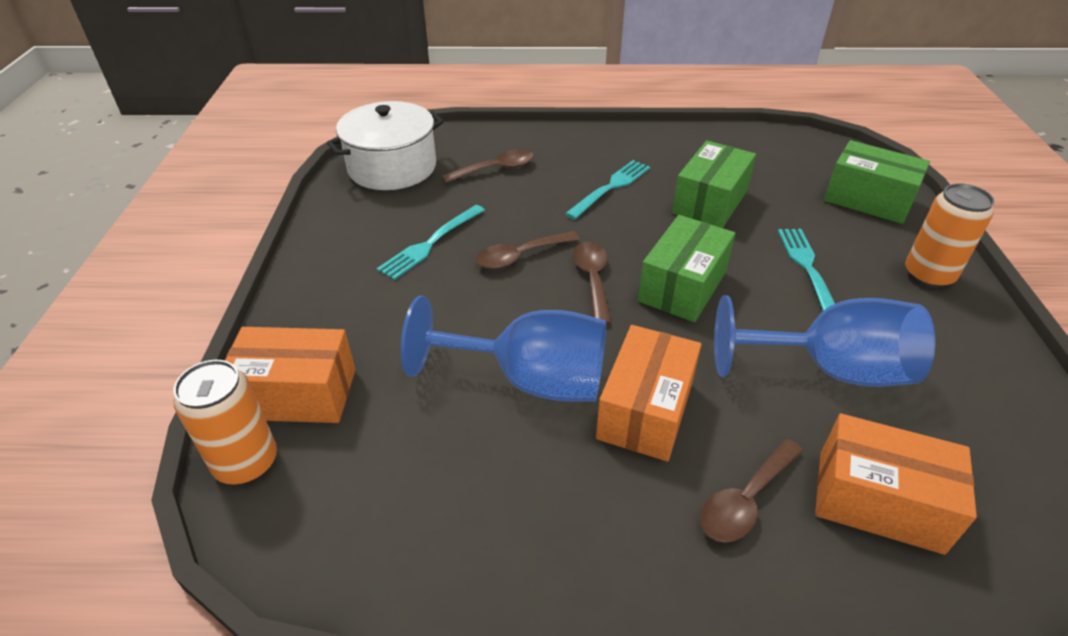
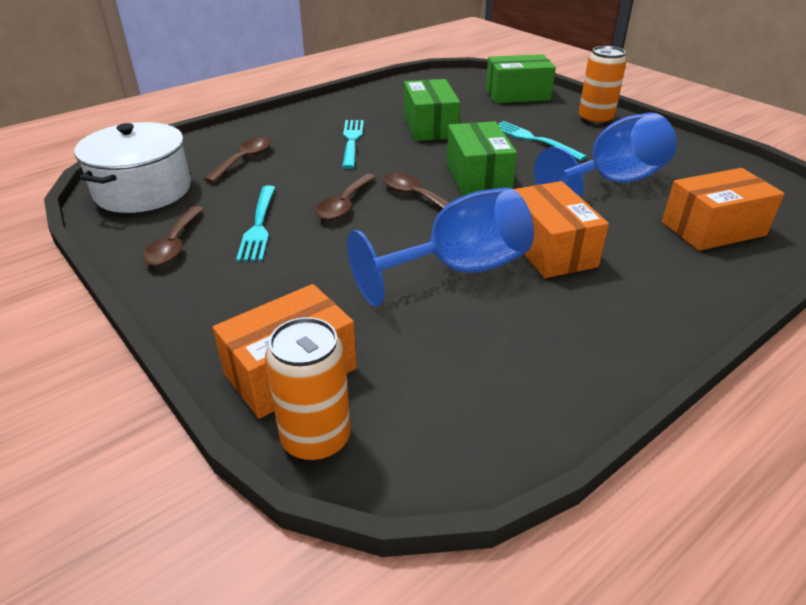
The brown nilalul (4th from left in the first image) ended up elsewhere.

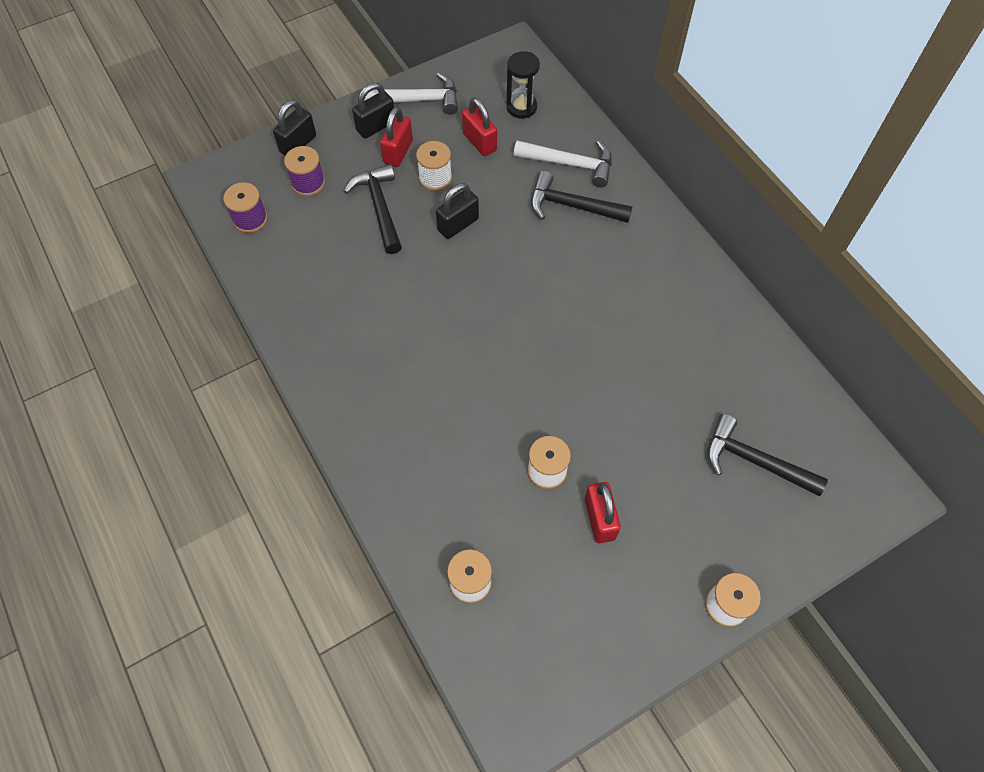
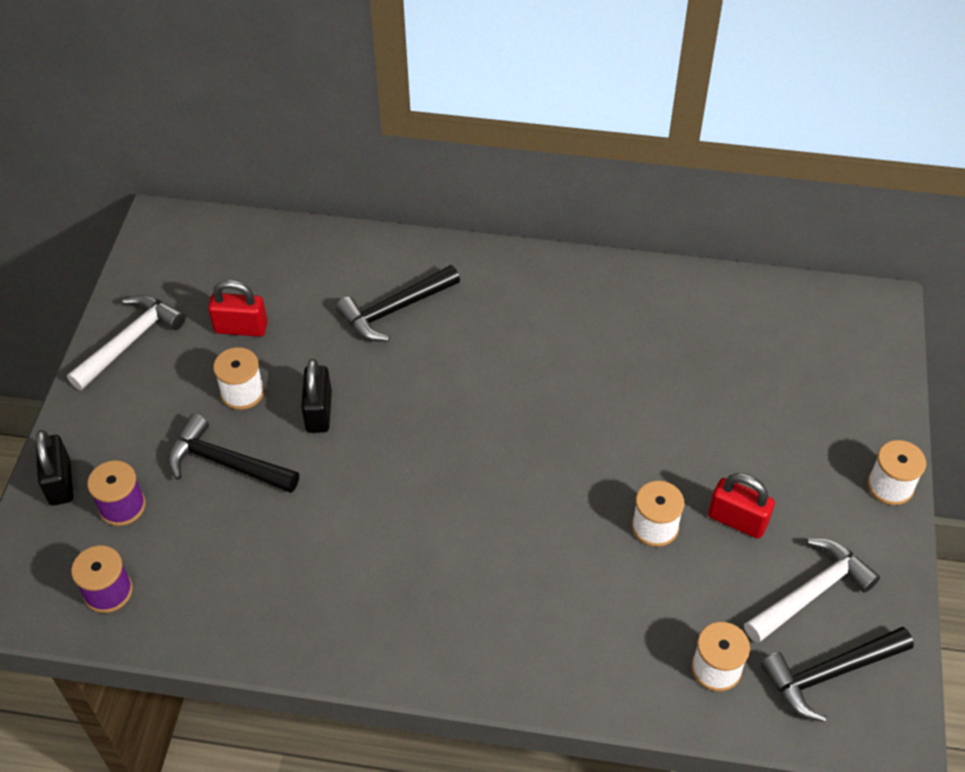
The second view lost the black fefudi (2nd from left).
The second view lost the red fefudi (1st from left).
The second view lost the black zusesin.
The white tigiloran (2nd from left) ended up elsewhere.
The black tigiloran (3rd from left) ended up elsewhere.

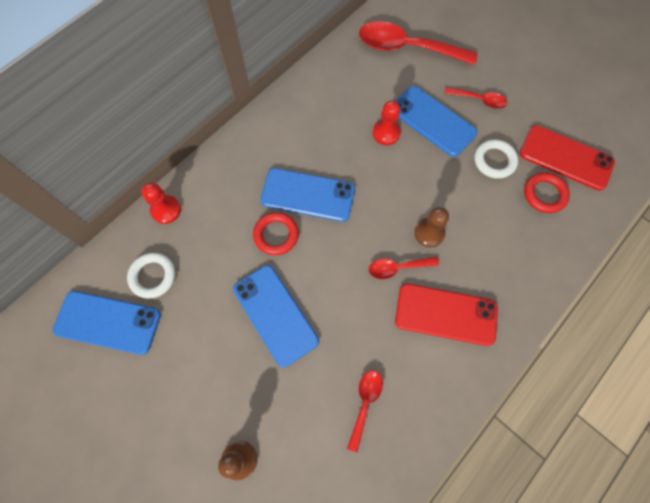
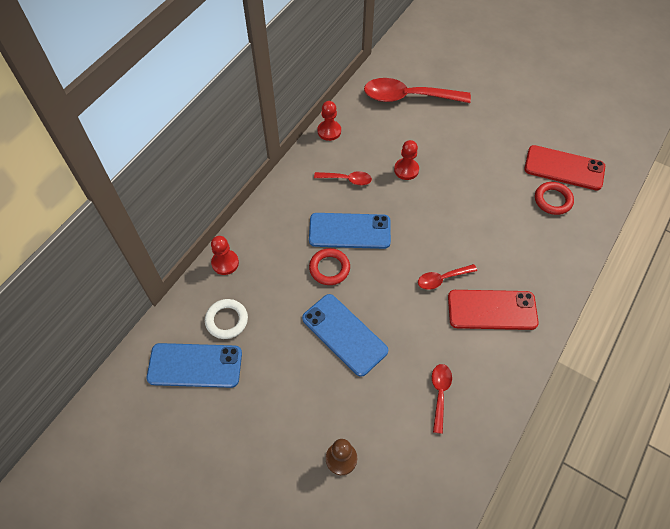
The second view lost the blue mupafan (4th from left).
The second view lost the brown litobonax (2nd from left).
The red nilalul (4th from left in the first image) ended up elsewhere.
The second view lost the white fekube (2nd from left).
The second view gained the red litobonax (2nd from left).

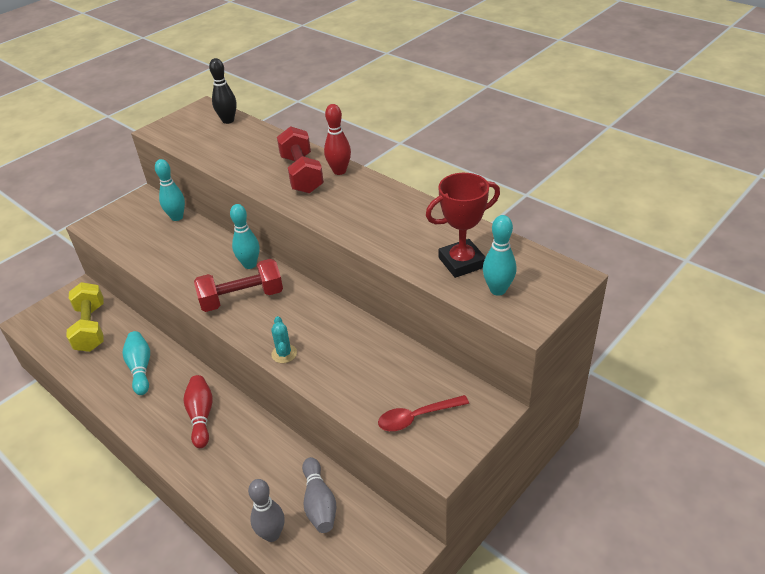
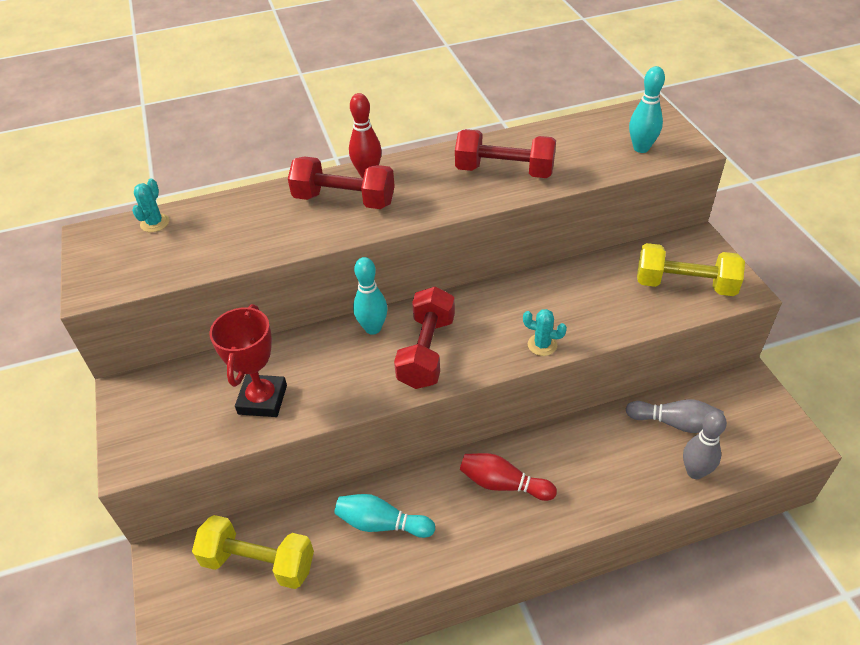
The second view lost the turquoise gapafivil (2nd from left).
Where the black gapafivil stood, the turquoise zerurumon (1st from left) came to stand.
Where the red nilalul stood, the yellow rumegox (2nd from left) came to stand.
The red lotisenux ended up elsewhere.
The second view gained the red rumegox (3rd from left).

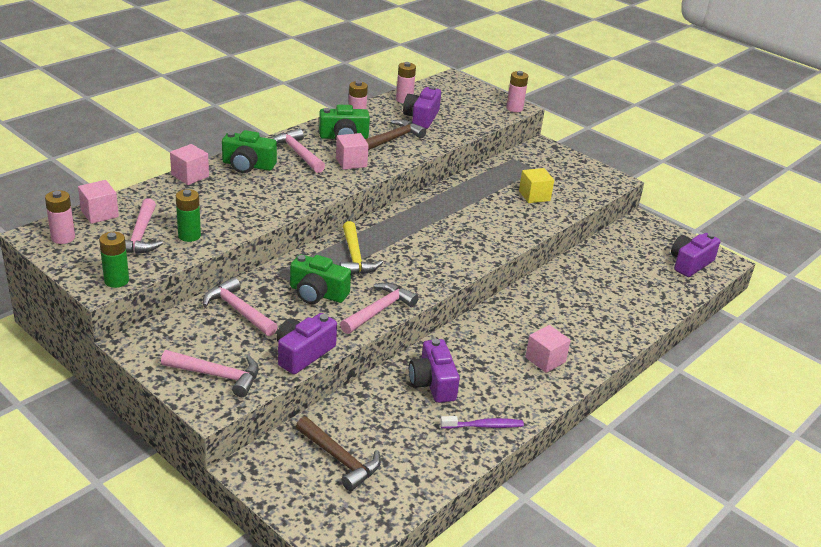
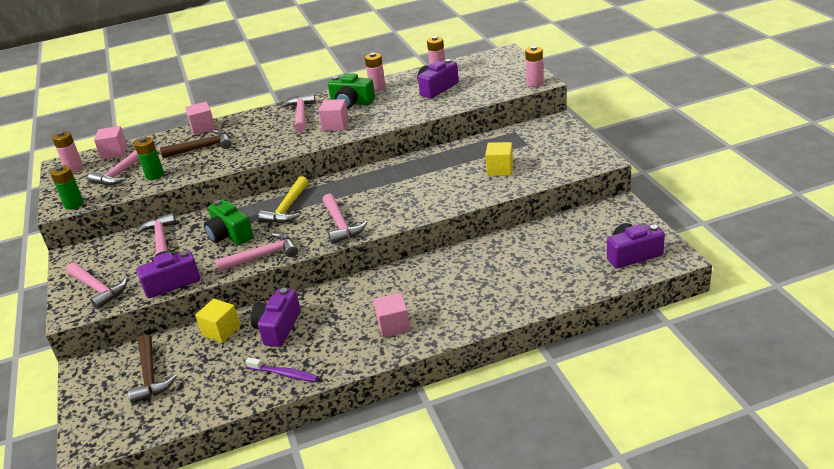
The second view lost the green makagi (1st from left).
The brown tigiloran (2nd from left) ended up elsewhere.
The second view gained the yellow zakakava (1st from left).
The second view gained the pink tigiloran (6th from left).

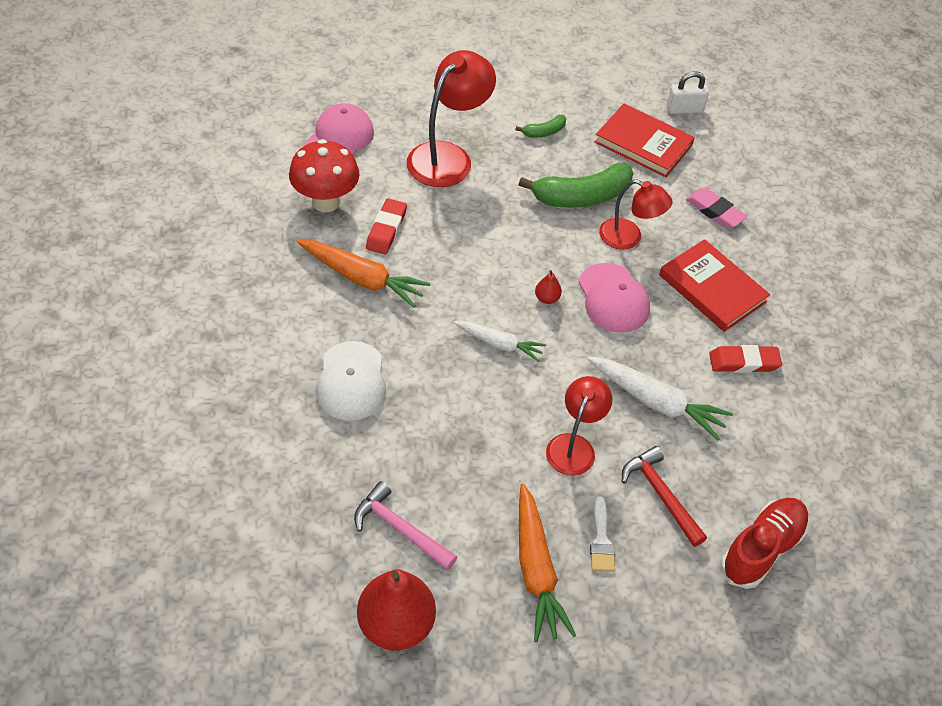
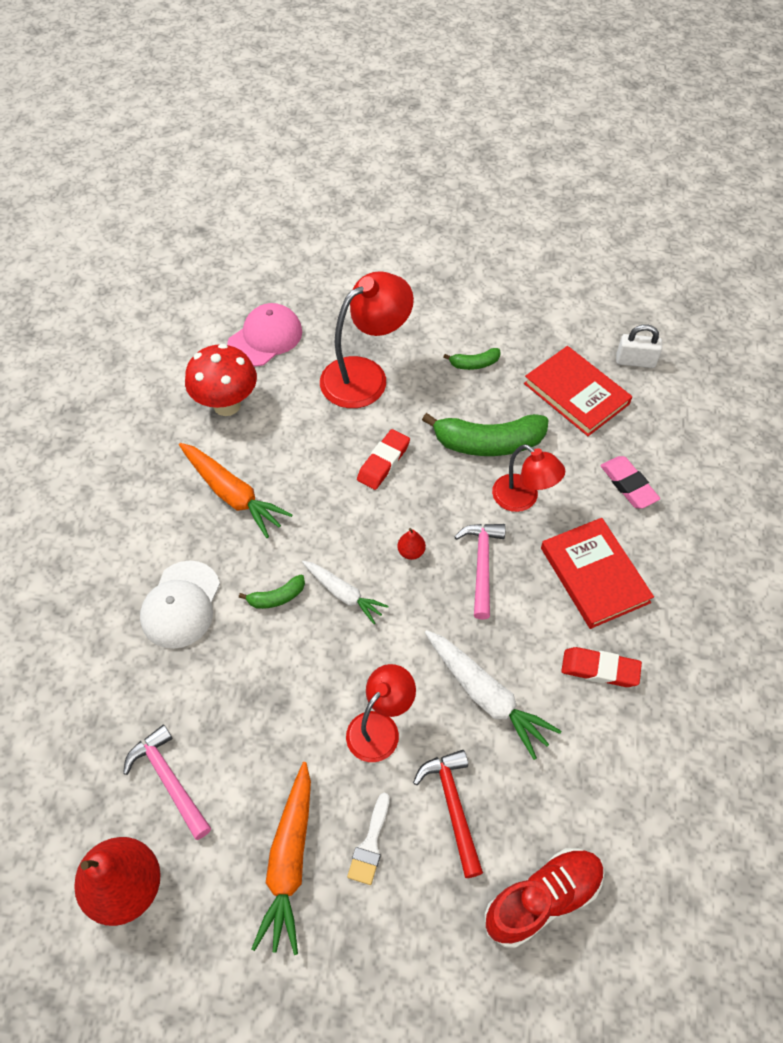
The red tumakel (1st from left) ended up elsewhere.
Where the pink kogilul (2nd from left) stood, the pink tigiloran (2nd from left) came to stand.
The second view gained the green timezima (1st from left).

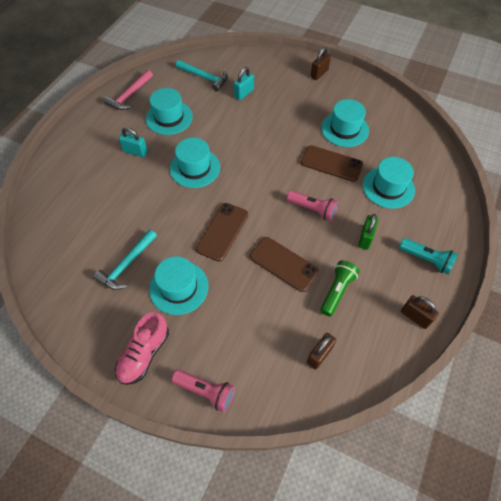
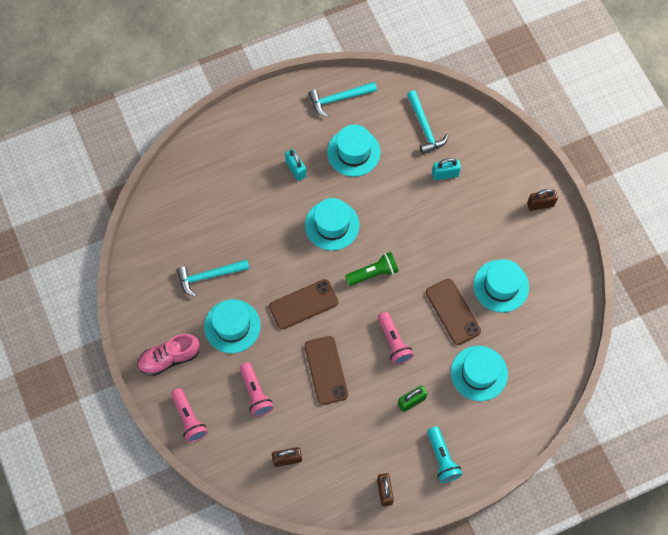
What was the pink tigiloran turned into the turquoise tigiloran (2nd from left).
The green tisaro ended up elsewhere.
The second view gained the pink tisaro (2nd from left).

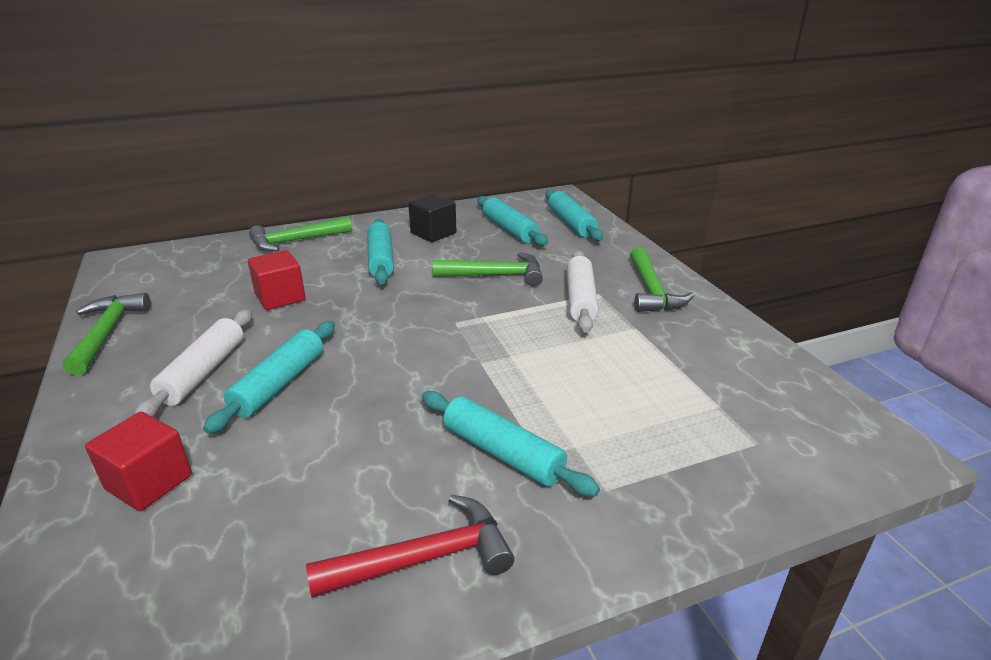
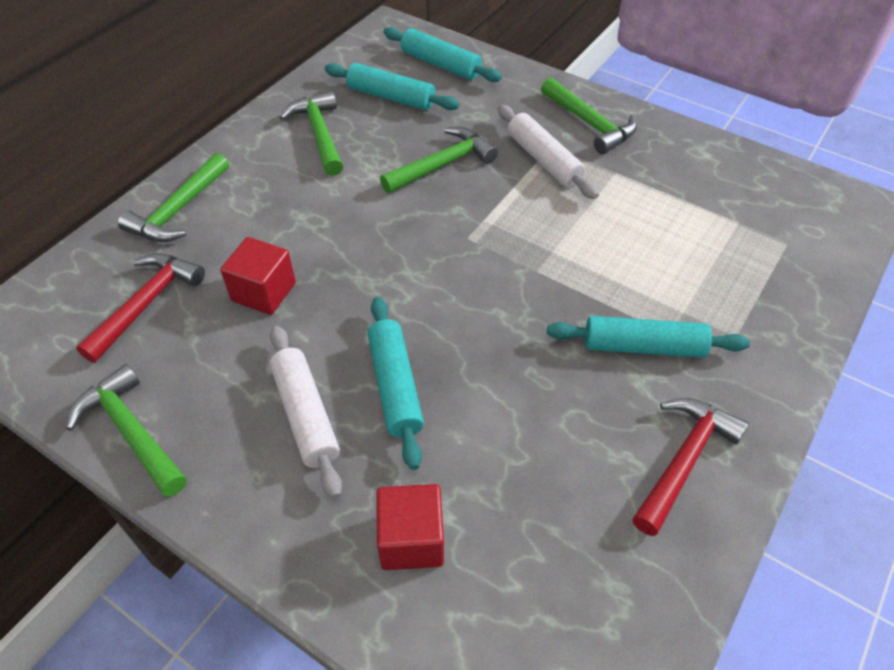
The second view lost the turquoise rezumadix (2nd from left).
Where the black zakakava stood, the green tigiloran (3rd from left) came to stand.
The second view gained the red tigiloran (1st from left).

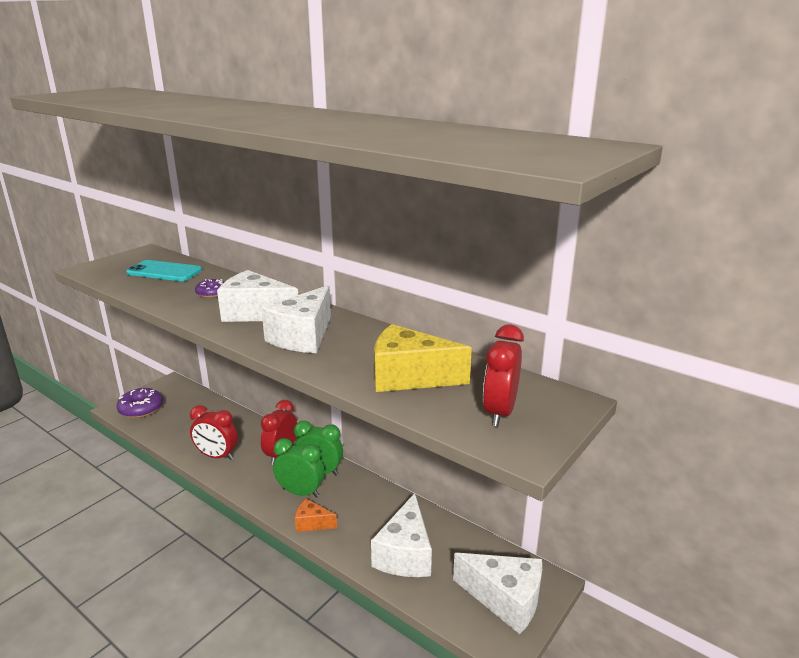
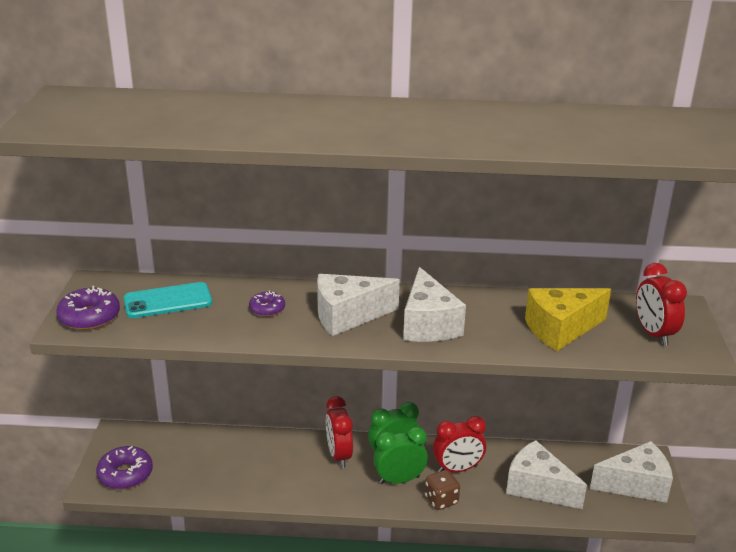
The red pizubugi (1st from left in the first image) ended up elsewhere.
Where the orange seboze stood, the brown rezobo came to stand.
The white seboze (3rd from left) ended up facing another way, 150 degrees clockwise from before.
The second view gained the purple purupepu (1st from left).

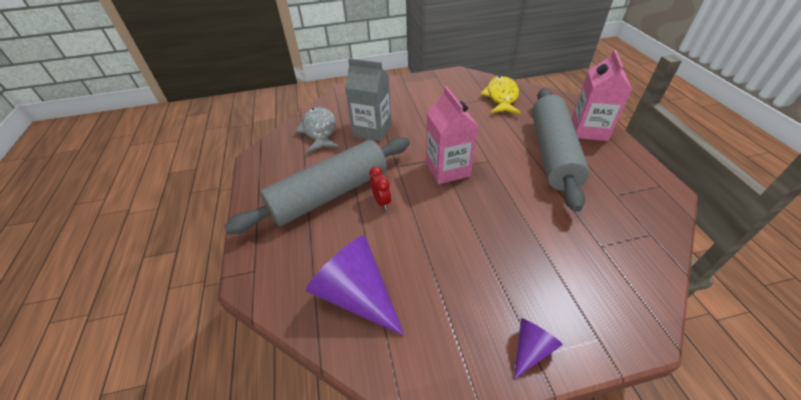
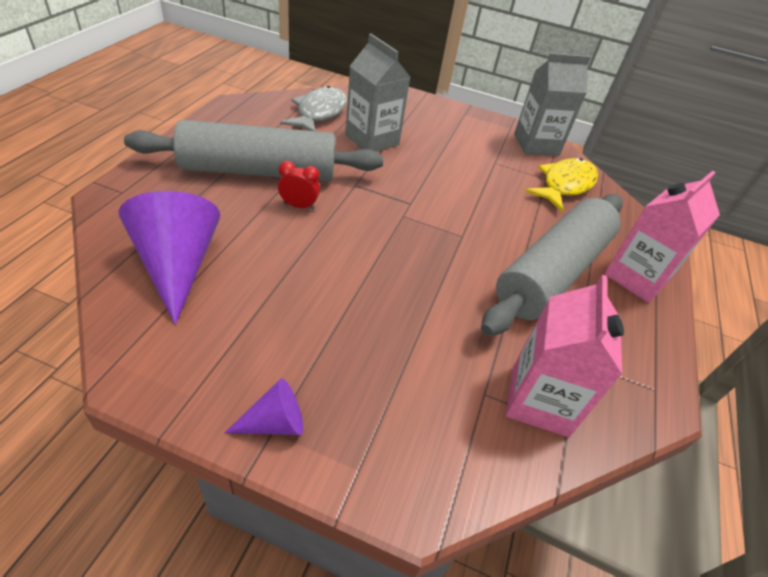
The red pizubugi ended up facing another way, 90 degrees counterclockwise from before.
The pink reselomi (1st from left) ended up elsewhere.
The second view gained the grey reselomi (2nd from left).

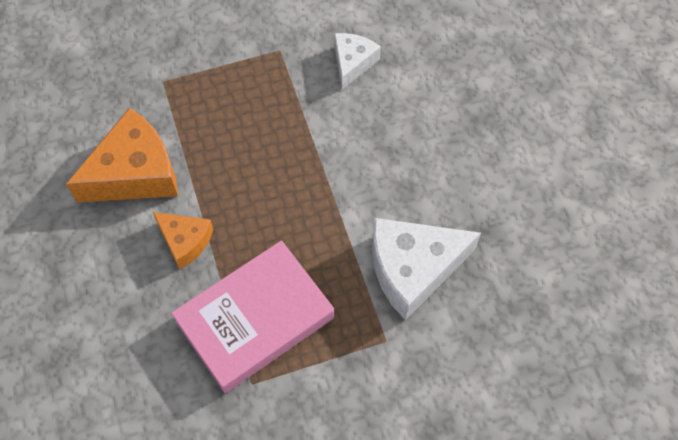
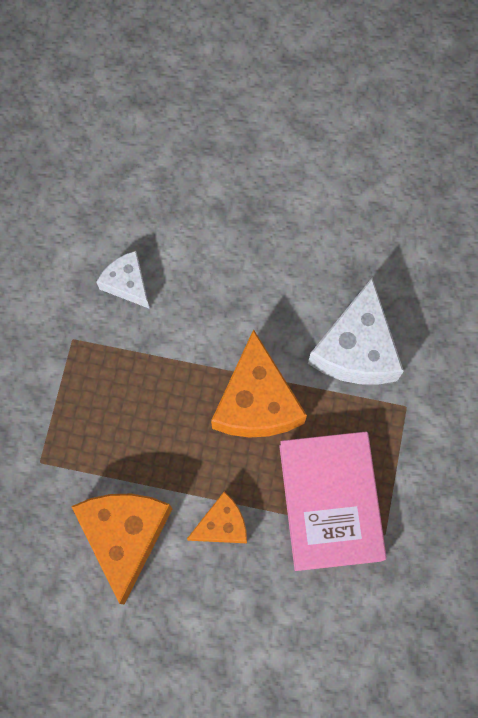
The second view gained the orange seboze (3rd from left).

